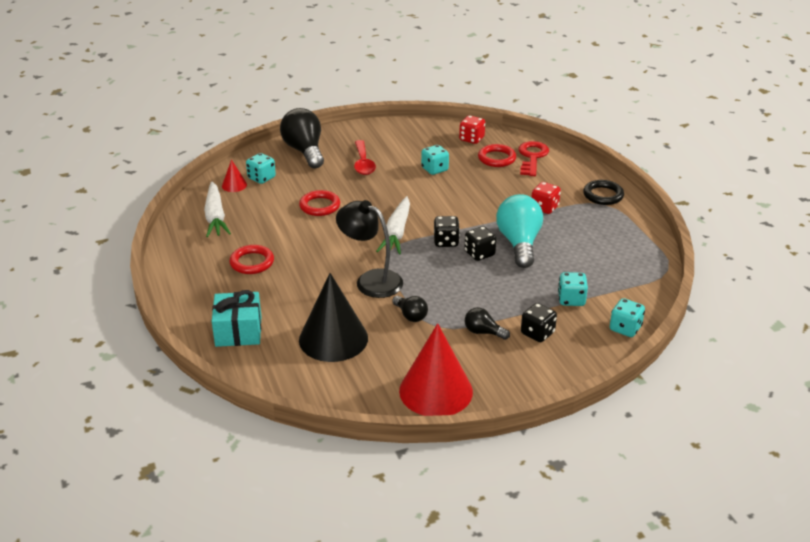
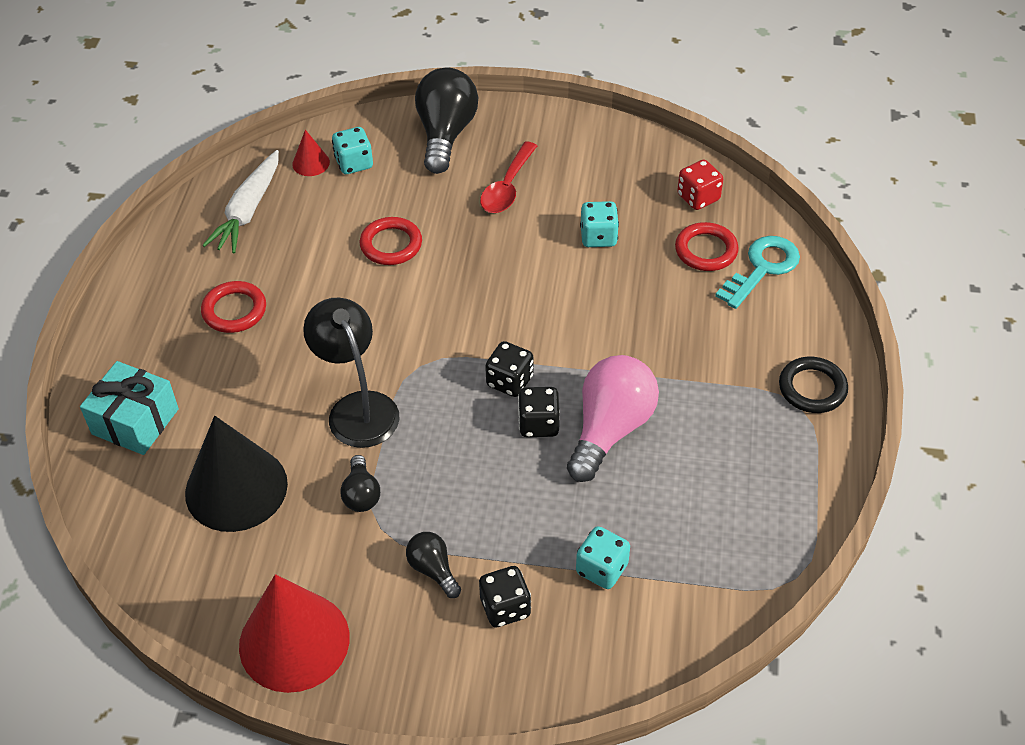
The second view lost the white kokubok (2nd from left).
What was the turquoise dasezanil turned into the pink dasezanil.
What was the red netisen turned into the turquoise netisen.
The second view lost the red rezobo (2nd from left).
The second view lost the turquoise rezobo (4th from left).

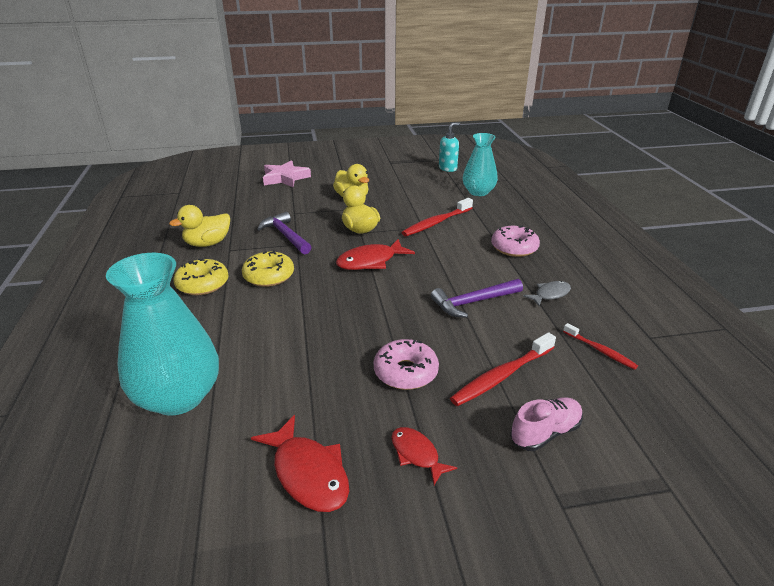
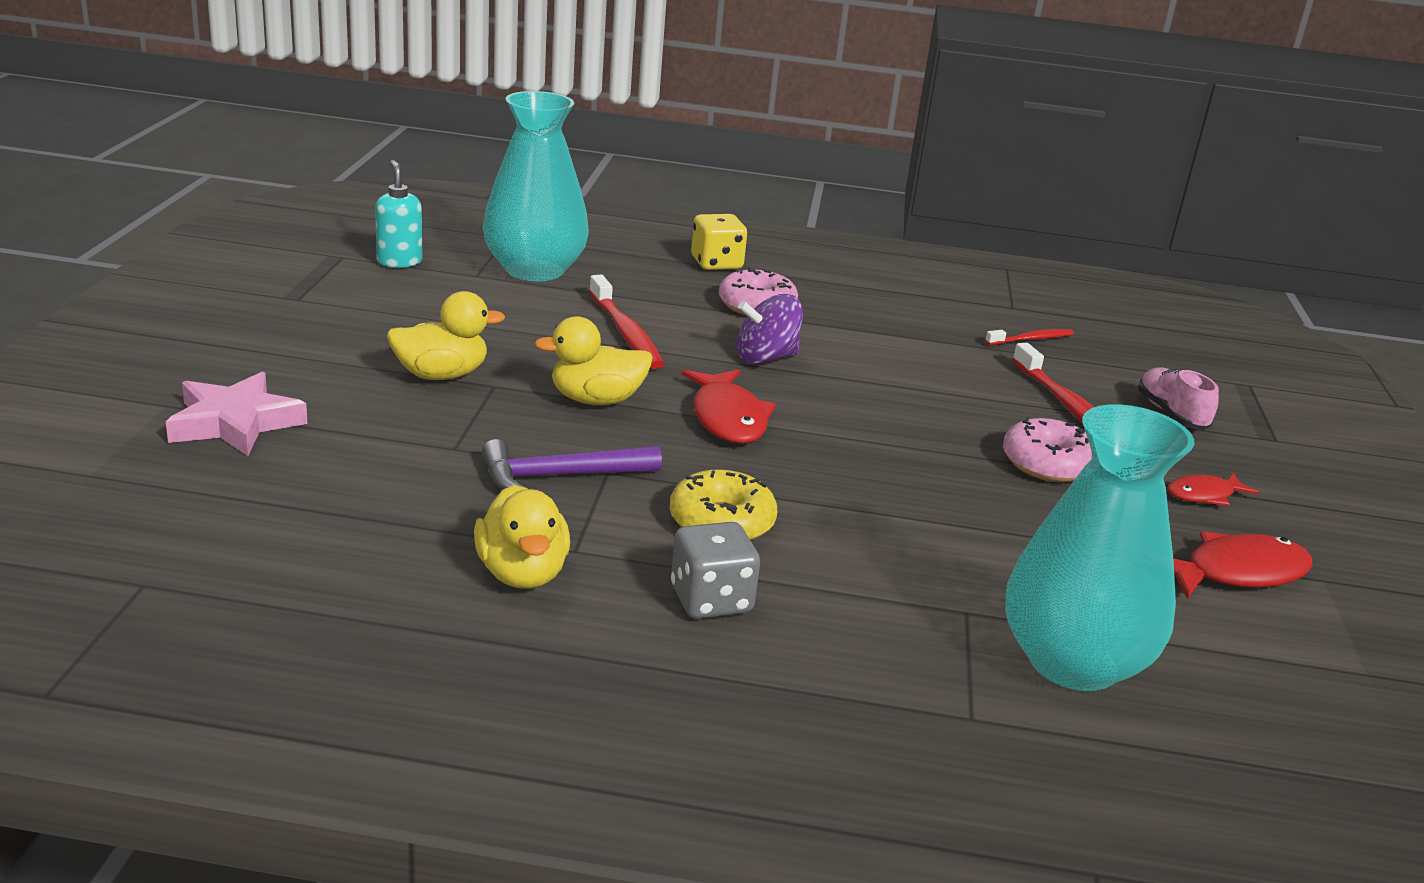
Where the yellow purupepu (1st from left) stood, the grey rezobo came to stand.
The second view lost the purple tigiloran (2nd from left).
The size of the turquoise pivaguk (2nd from left in the first image) changed by a factor of 1.52.
The second view lost the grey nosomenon.
The second view gained the yellow rezobo.
The second view gained the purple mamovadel.

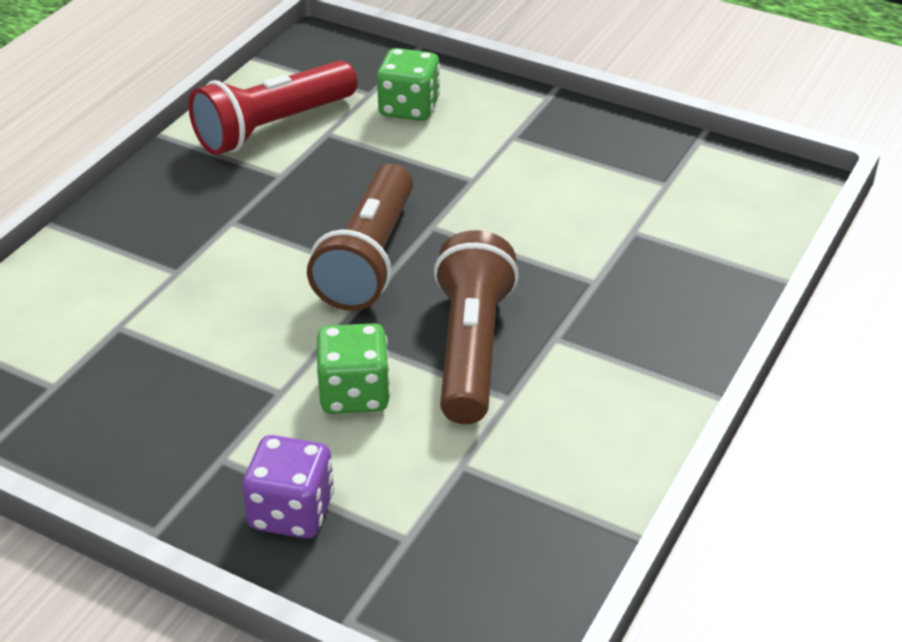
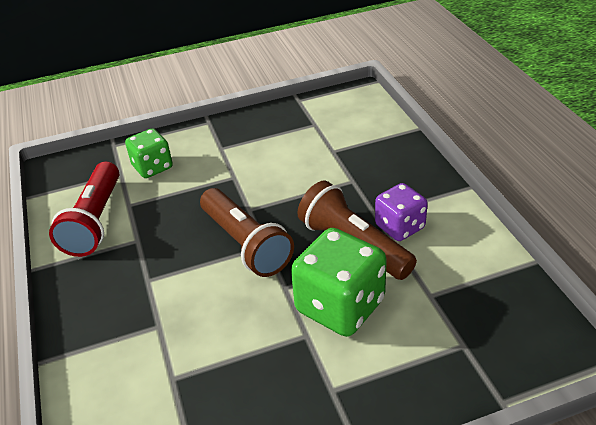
The purple rezobo ended up elsewhere.
The size of the green rezobo (1st from left in the first image) changed by a factor of 1.62.

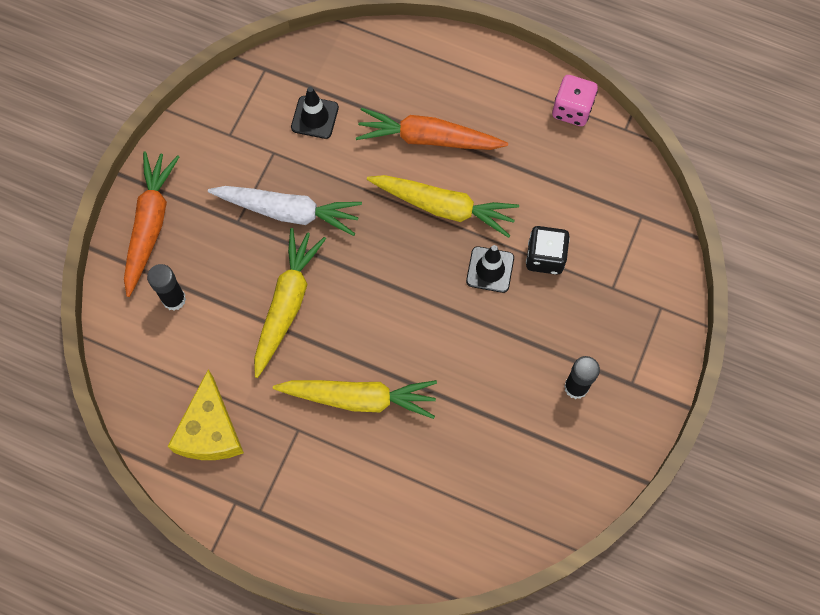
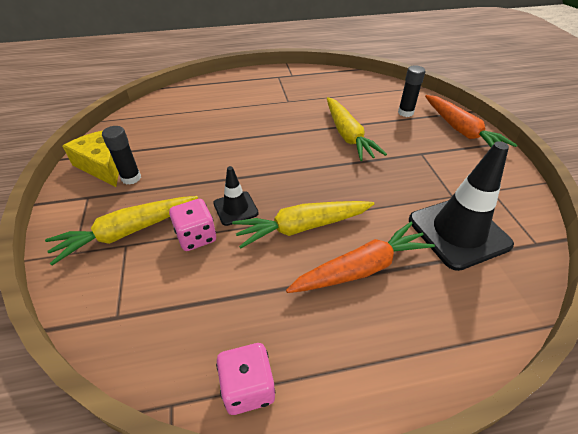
The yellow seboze ended up elsewhere.
The second view lost the white kokubok.
The yellow kokubok (2nd from left in the first image) ended up elsewhere.
The size of the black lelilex (1st from left in the first image) changed by a factor of 1.92.
What was the black rezobo turned into the pink rezobo (1st from left).

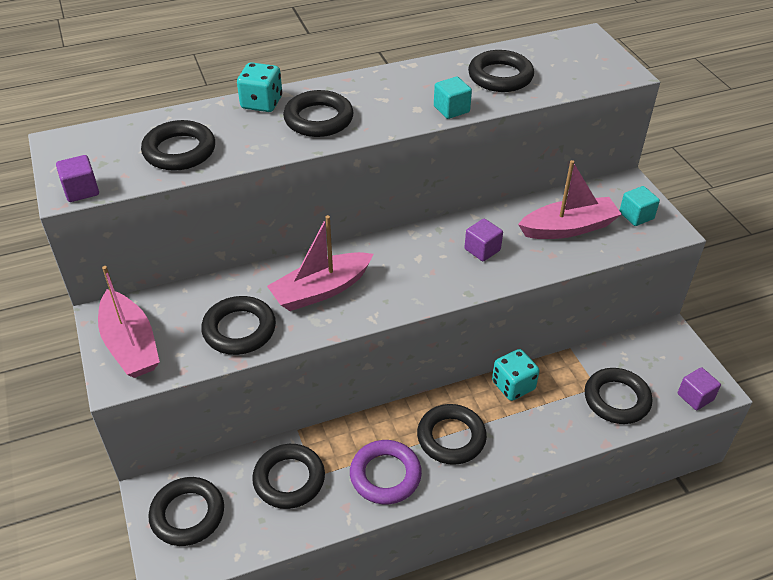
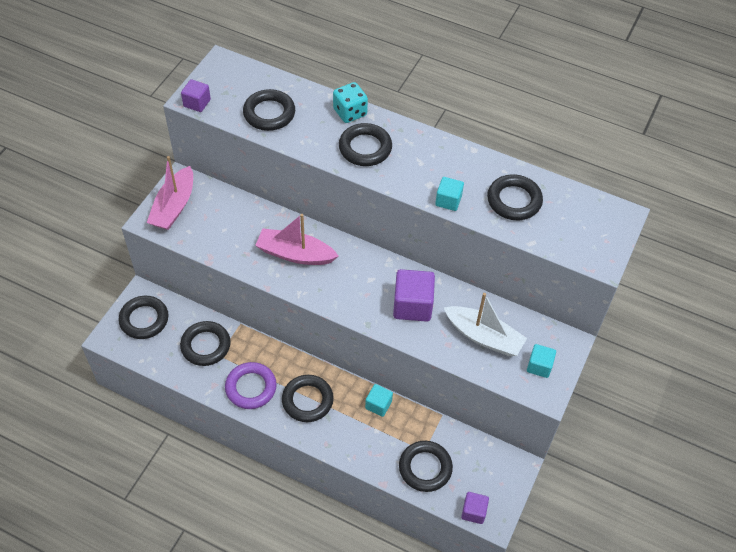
The second view lost the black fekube (3rd from left).
The size of the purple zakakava (2nd from left) changed by a factor of 1.72.
Where the turquoise rezobo (2nd from left) stood, the turquoise zakakava (1st from left) came to stand.
What was the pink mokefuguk (3rd from left) turned into the white mokefuguk.

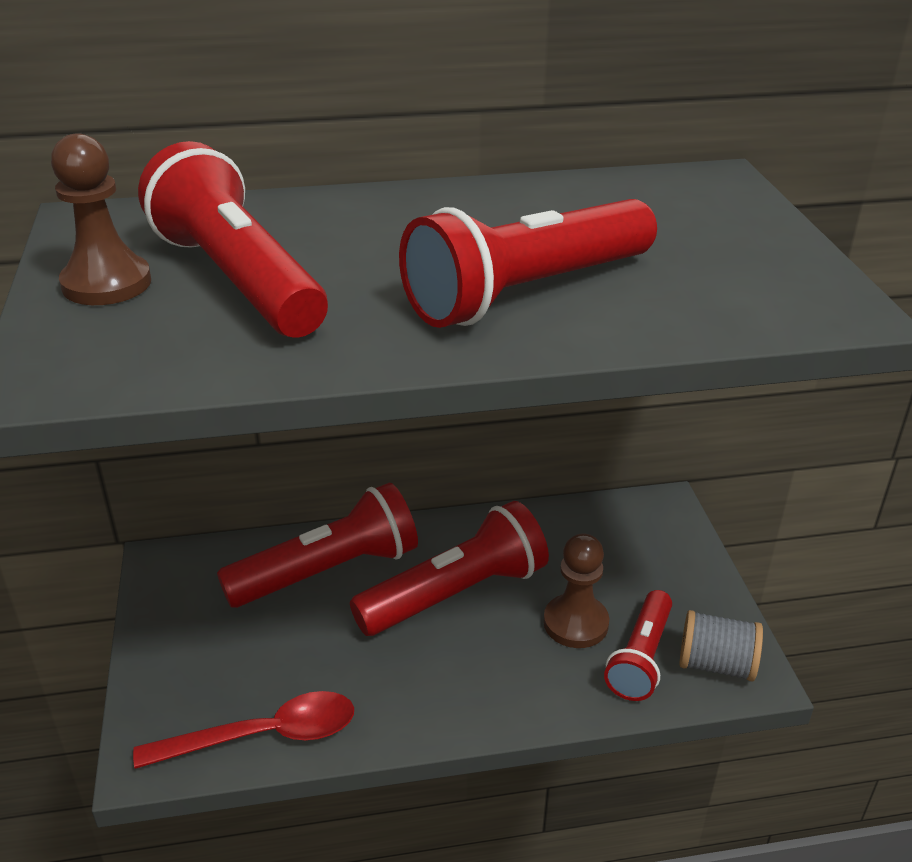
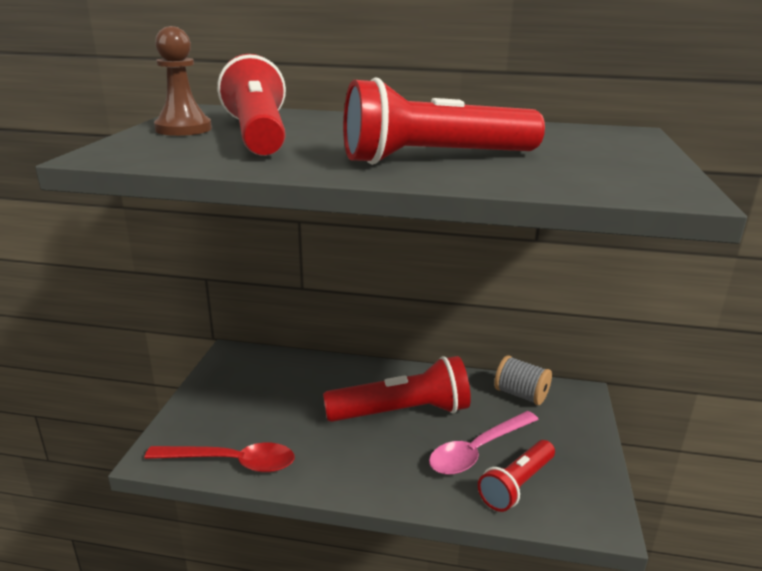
The second view lost the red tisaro (2nd from left).
Where the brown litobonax (2nd from left) stood, the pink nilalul came to stand.
The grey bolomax ended up elsewhere.

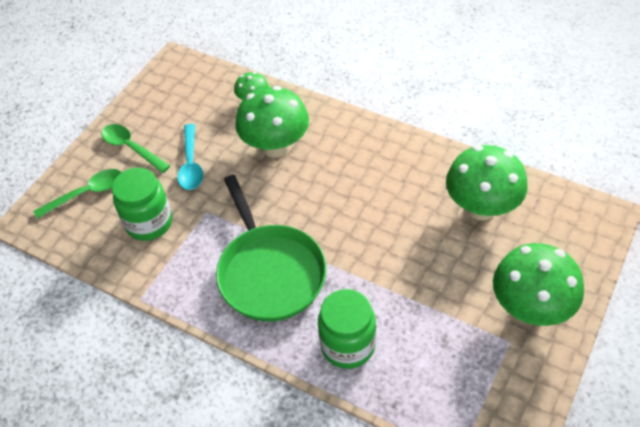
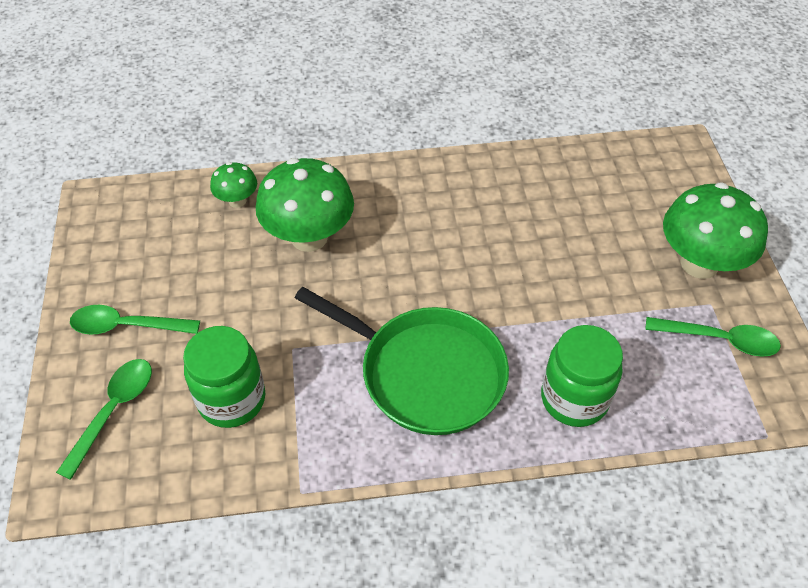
The second view lost the turquoise nilalul.
The second view lost the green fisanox (3rd from left).
The second view gained the green nilalul (3rd from left).

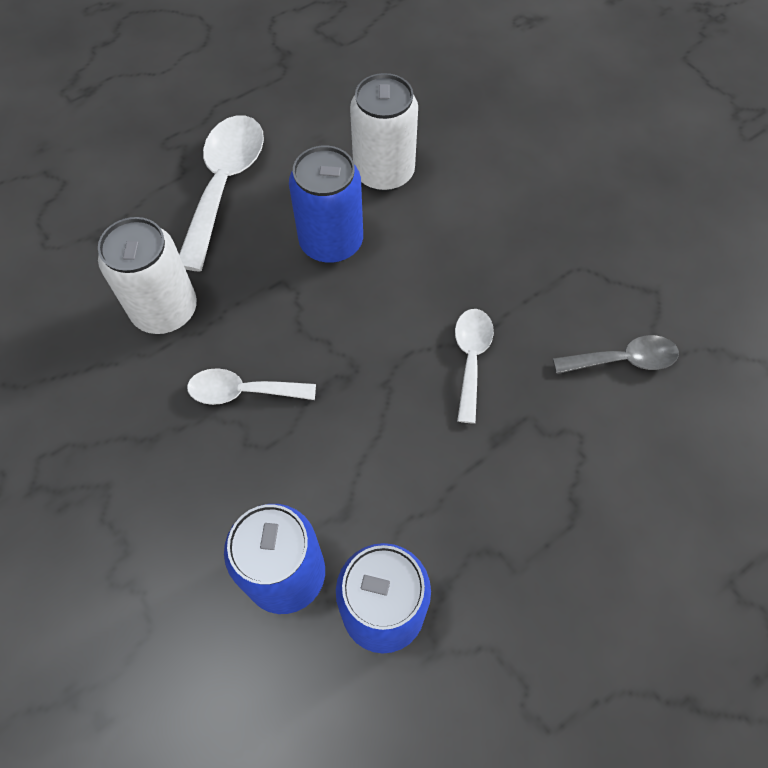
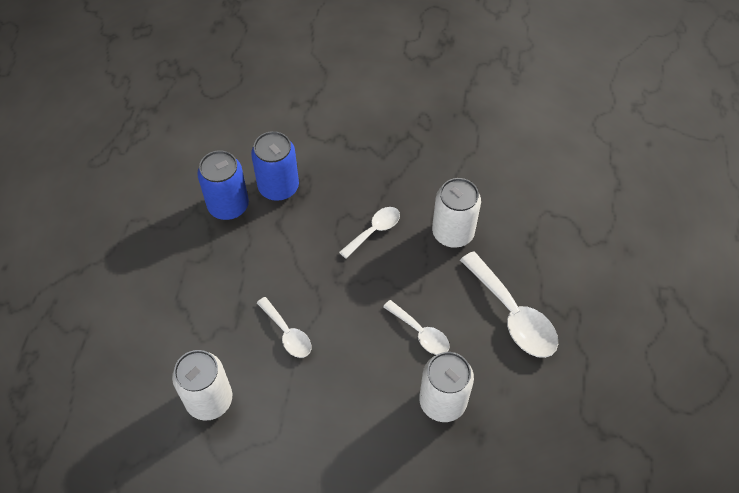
Where the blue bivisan (2nd from left) stood, the white nilalul (3rd from left) came to stand.
Where the grey nilalul stood, the white bivisan (1st from left) came to stand.

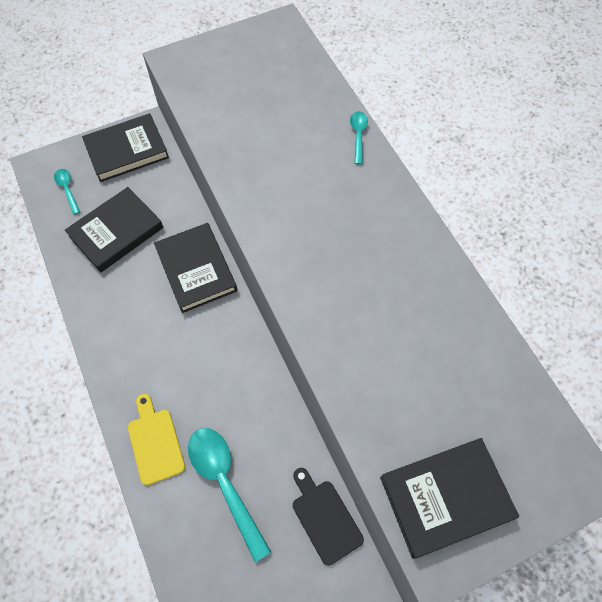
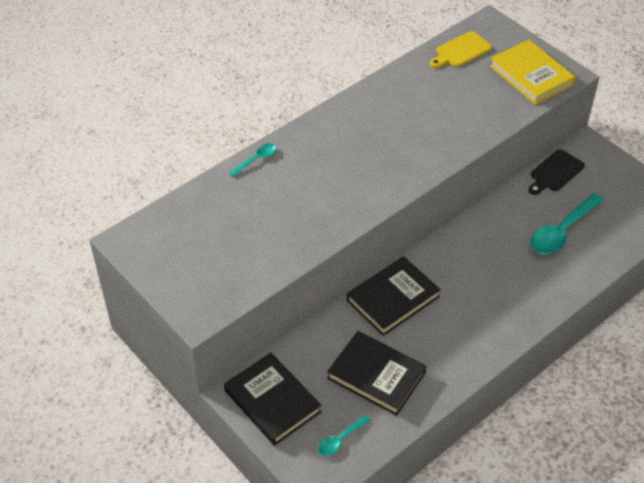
The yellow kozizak ended up elsewhere.
The turquoise nilalul (3rd from left in the first image) ended up facing another way, 150 degrees clockwise from before.
What was the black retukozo (4th from left) turned into the yellow retukozo.

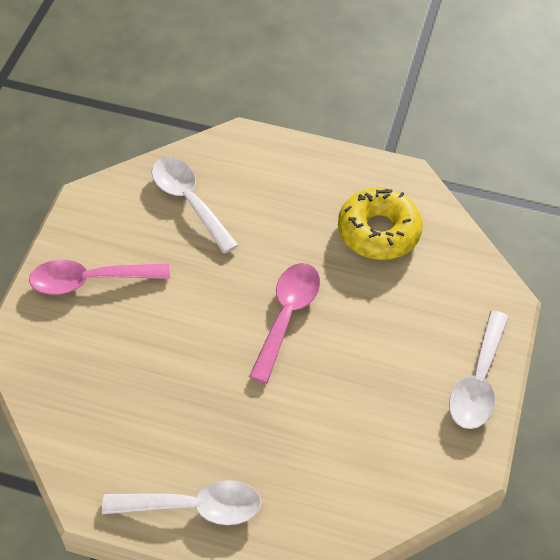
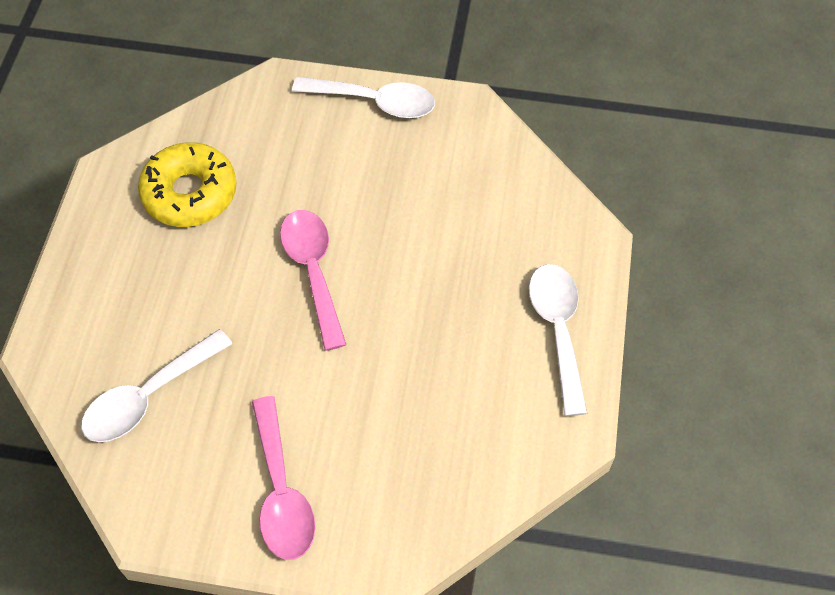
The pink nilalul (2nd from left) ended up facing another way, 60 degrees clockwise from before.

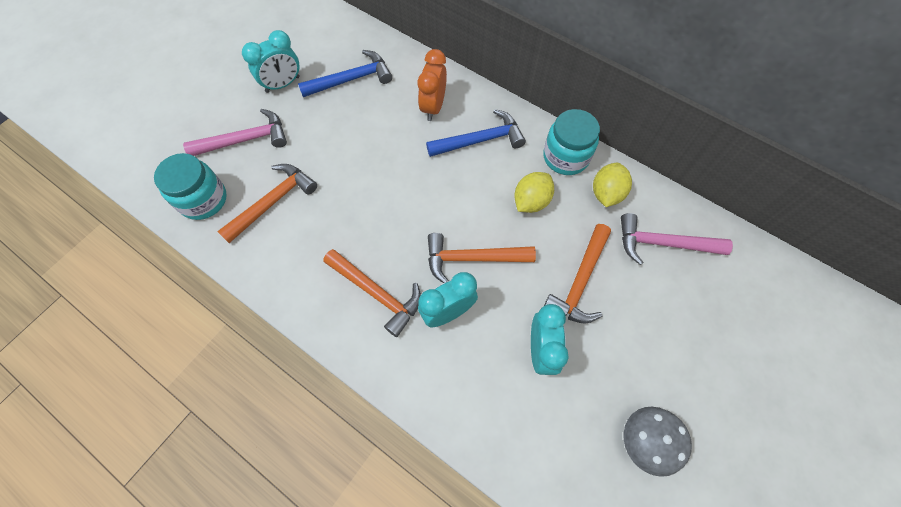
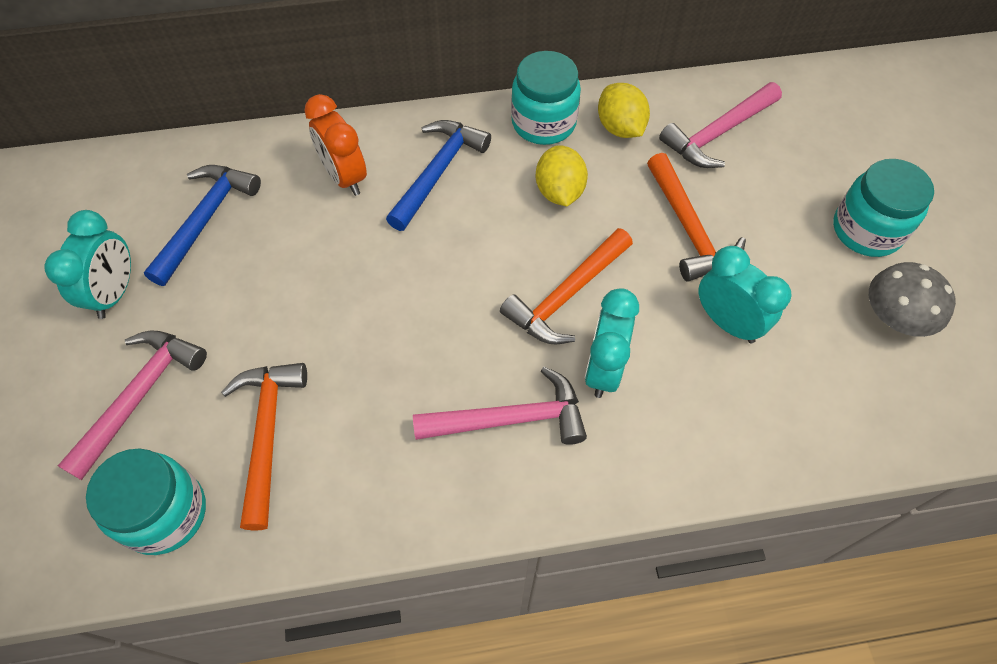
What was the orange tigiloran (2nd from left) turned into the pink tigiloran (2nd from left).
The second view gained the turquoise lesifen (3rd from left).

